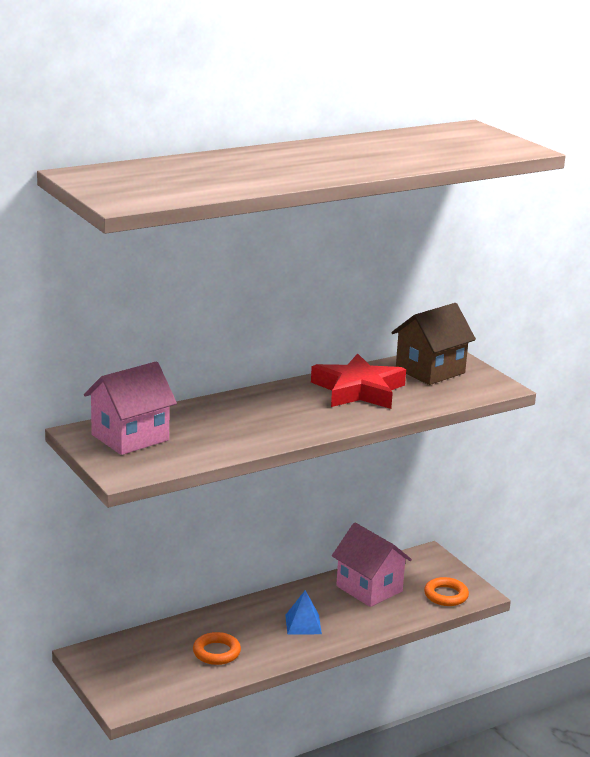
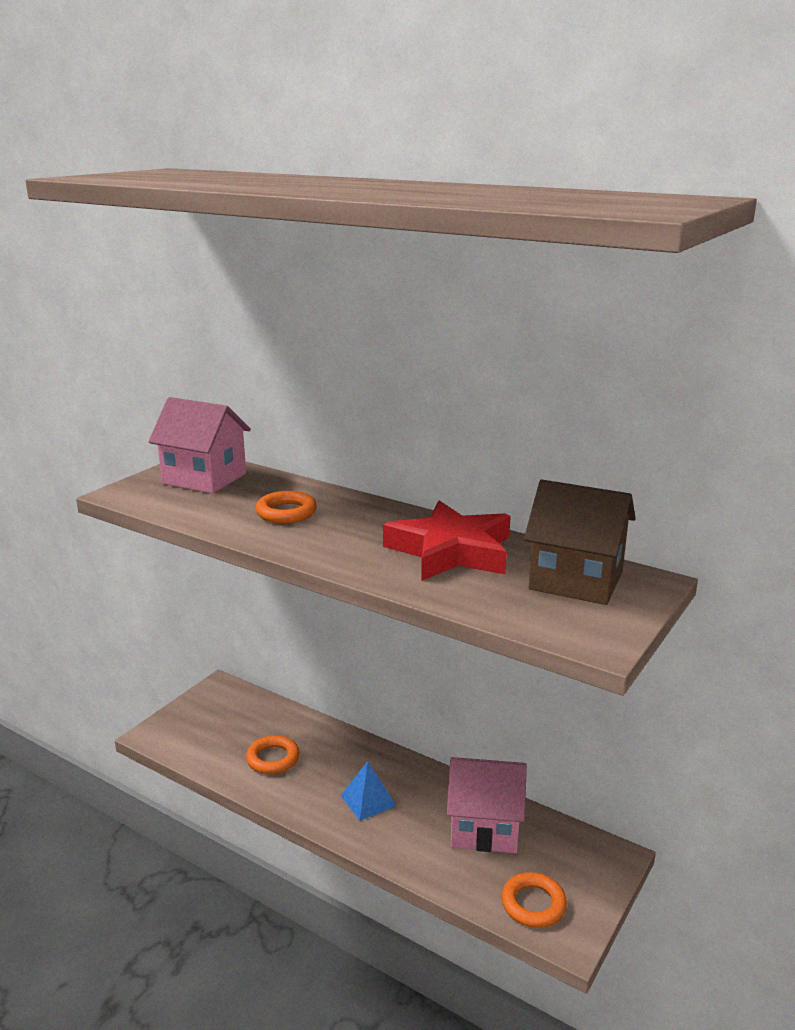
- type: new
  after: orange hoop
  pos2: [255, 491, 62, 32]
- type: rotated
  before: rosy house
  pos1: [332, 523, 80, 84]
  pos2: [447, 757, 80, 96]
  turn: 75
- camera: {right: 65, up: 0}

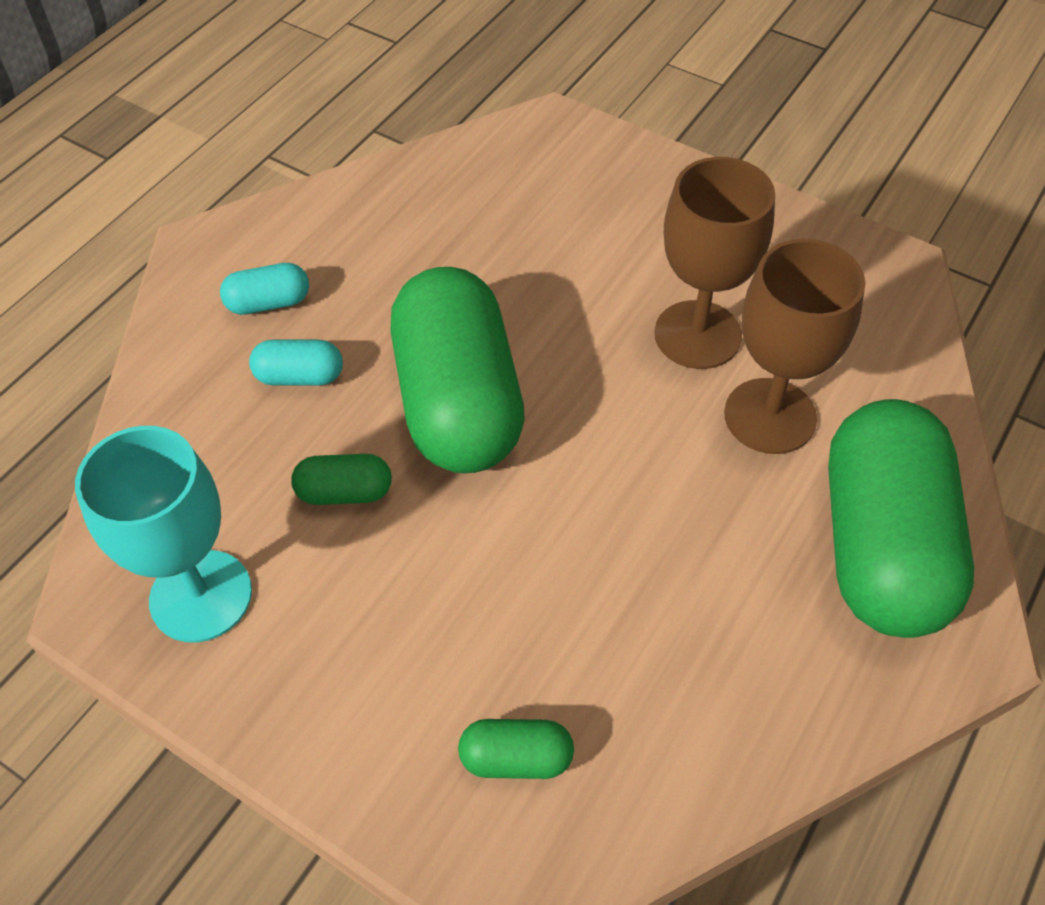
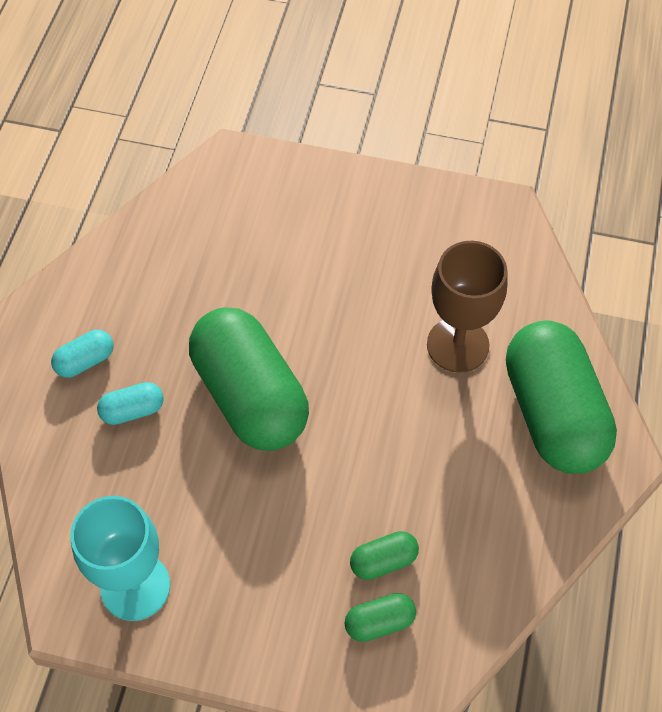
- type: gone
  before: russet wine glass
  pos1: [654, 157, 121, 212]
- type: shifted
  before: emerald capsule
  pos1: [291, 454, 101, 51]
  pos2: [350, 531, 69, 49]
- camera: {right: -20, up: 5}

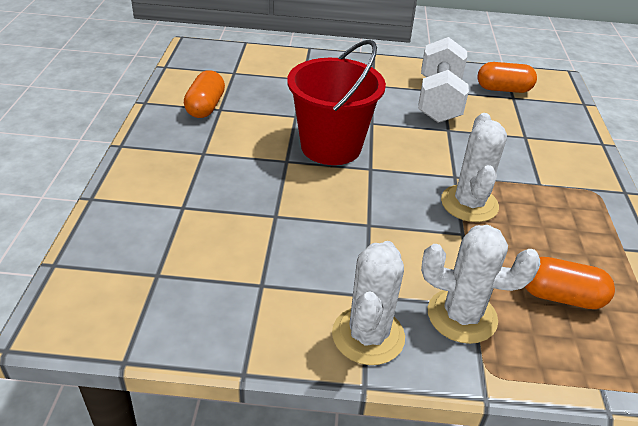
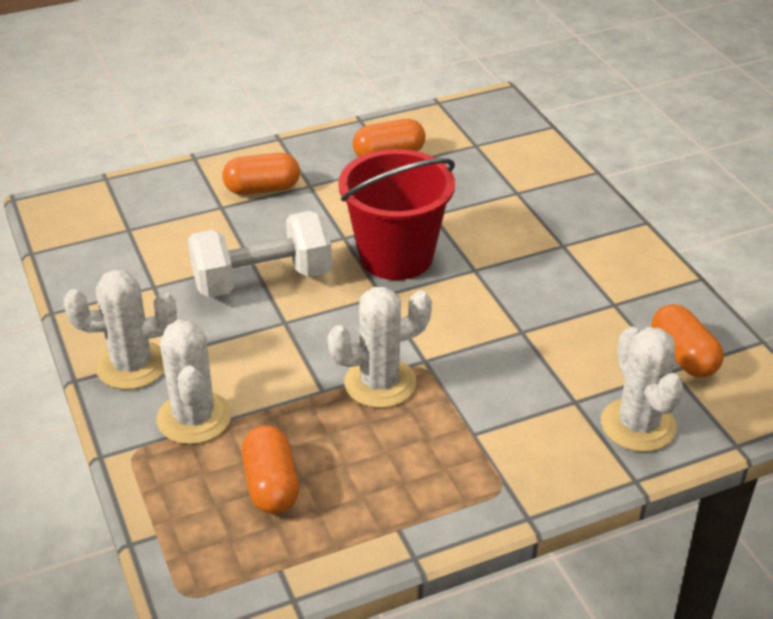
- type: new
  after: orange capsule
  pos2: [222, 153, 78, 42]
- type: new
  after: pure white prickly plant
  pos2: [601, 326, 83, 126]
- type: shifted
  before: pure white hand weight
  pos1: [418, 37, 51, 86]
  pos2: [188, 211, 144, 87]
- camera: {right: 65, up: 0}

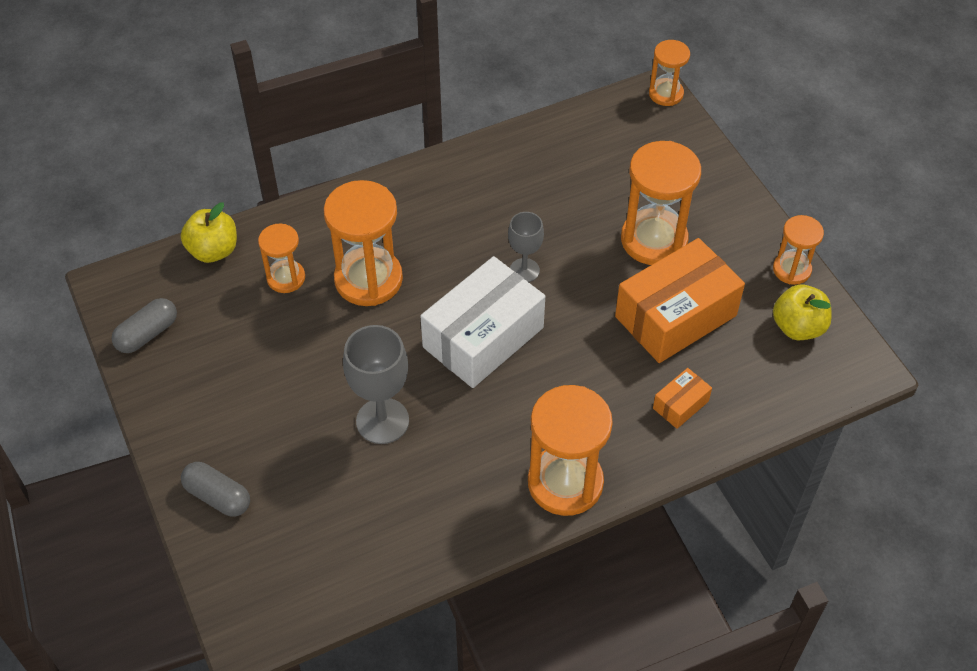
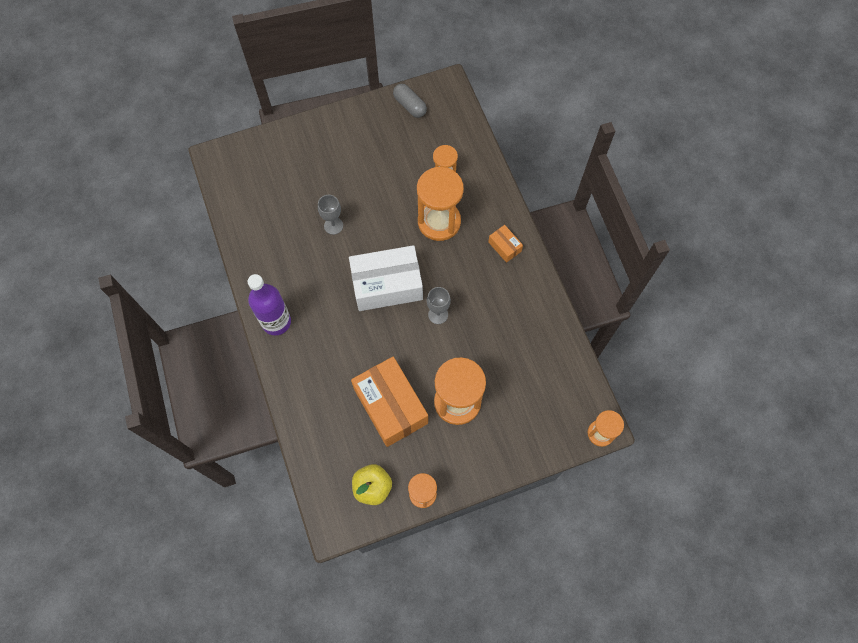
- type: gone
  before: yellow toy apple
  pos1: [181, 202, 56, 61]
- type: gone
  before: gray capsule
  pos1: [181, 462, 69, 55]
- type: shifted
  before: orange box
  pos1: [653, 368, 59, 61]
  pos2: [488, 225, 35, 38]
- type: swapped
  before: orange sandglass
  after: royal purple bottle
  pos1: [528, 385, 85, 131]
  pos2: [248, 274, 43, 62]
- type: rotated
  before: pure white box
  pos1: [420, 256, 125, 132]
  pos2: [349, 245, 74, 66]
  turn: -60
- type: scaled
  before: gray wine glass
  pos1: [343, 325, 66, 119]
  pos2: [318, 195, 25, 40]
  scale: 0.62
- camera: {right: 95, up: 15}

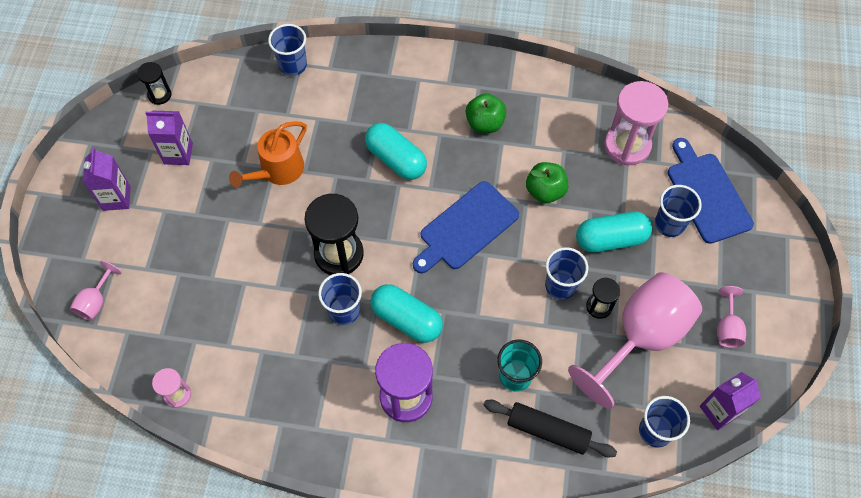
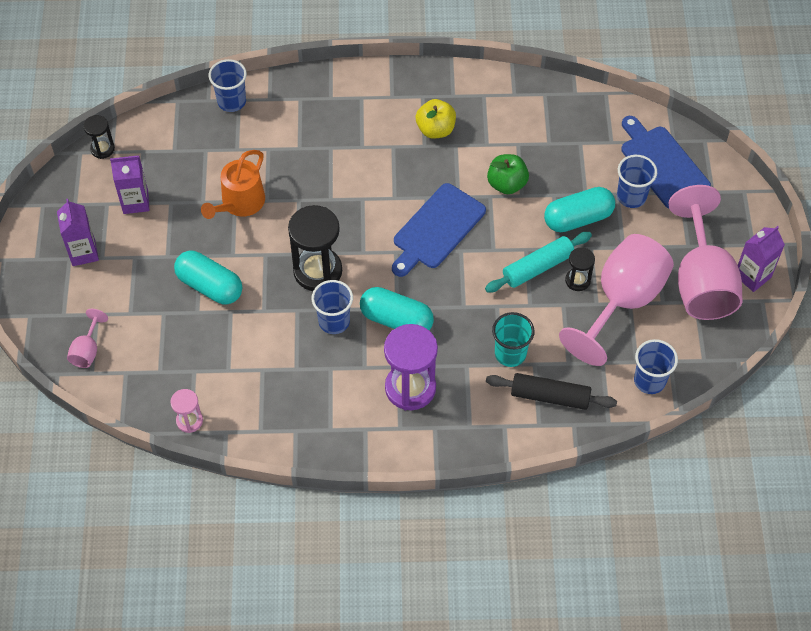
- type: gone
  before: rosy sandglass
  pos1: [604, 81, 65, 84]
- type: shifted
  before: teal capsule
  pos1: [365, 123, 62, 57]
  pos2: [174, 251, 68, 54]
- type: shifted
  before: royal purple carton
  pos1: [700, 372, 61, 58]
  pos2: [738, 226, 47, 66]
- type: swapped
  before: royal blue cup
  after: teal dough roller
  pos1: [545, 247, 43, 53]
  pos2: [485, 232, 107, 61]
- type: repainted
  before: emerald toy apple
  after: yellow toy apple
  pos1: [466, 93, 41, 40]
  pos2: [416, 99, 40, 39]
- type: scaled
  before: rosy wine glass
  pos1: [717, 286, 29, 62]
  pos2: [668, 185, 75, 135]
  scale: 2.33
- camera: {right: -10, up: -5}

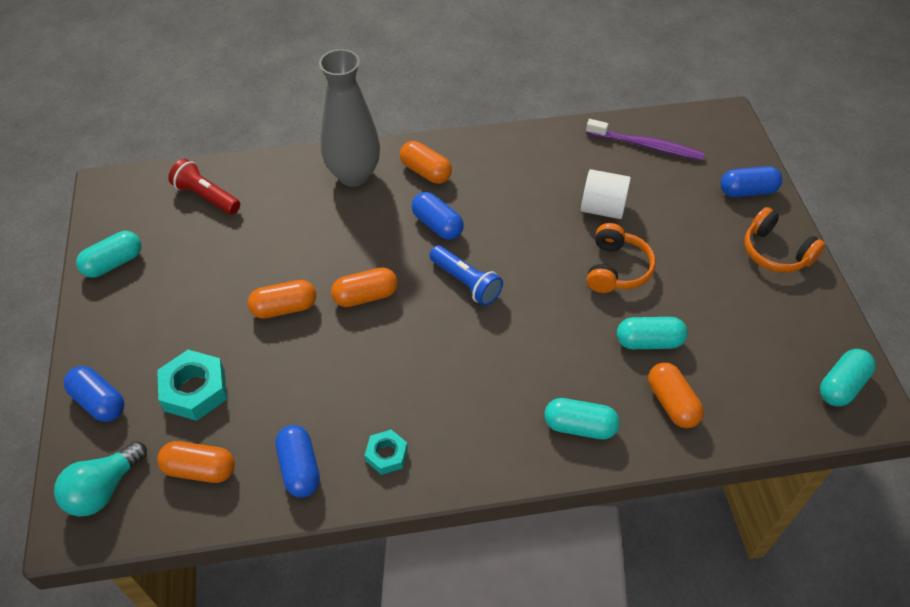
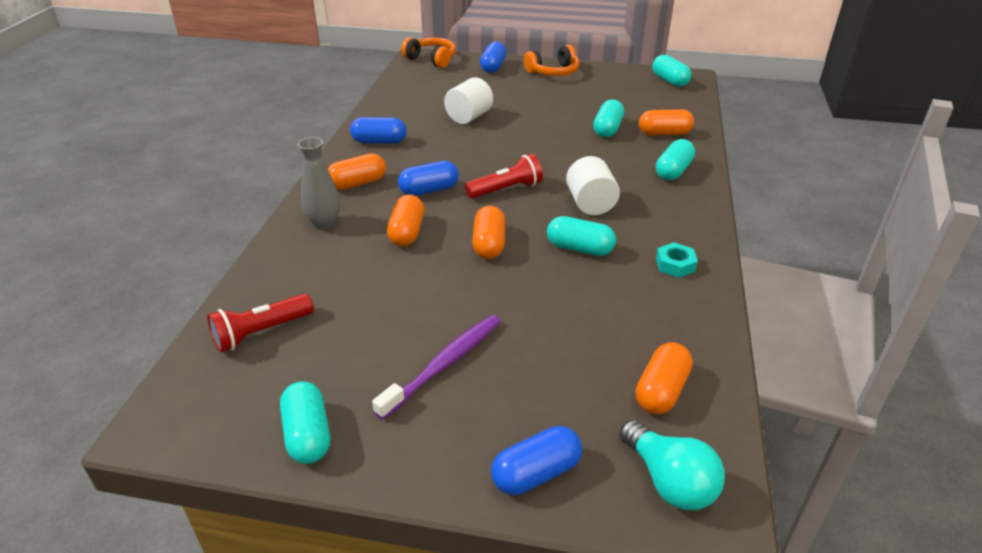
- type: gone
  before: teal hex nut
  pos1: [157, 350, 70, 71]
- type: new
  after: teal capsule
  pos2: [547, 216, 69, 40]
- type: new
  after: pure white solid cylinder
  pos2: [566, 156, 54, 59]
- type: shifted
  before: orange capsule
  pos1: [248, 280, 68, 39]
  pos2: [387, 195, 37, 52]
- type: shifted
  before: royal blue capsule
  pos1: [275, 425, 45, 73]
  pos2: [350, 117, 56, 27]
- type: shifted
  before: royal purple tooth brush
  pos1: [586, 119, 119, 42]
  pos2: [372, 315, 129, 105]
- type: shifted
  before: orange over-ear headphones
  pos1: [587, 223, 69, 70]
  pos2: [401, 37, 55, 31]
- type: repainted
  before: royal blue flashlight
  after: crimson flashlight
  pos1: [429, 245, 74, 61]
  pos2: [465, 154, 78, 45]
- type: scaled
  before: gray vase
  pos1: [319, 49, 61, 138]
  pos2: [298, 137, 42, 92]
  scale: 0.58
- camera: {right: -70, up: -15}

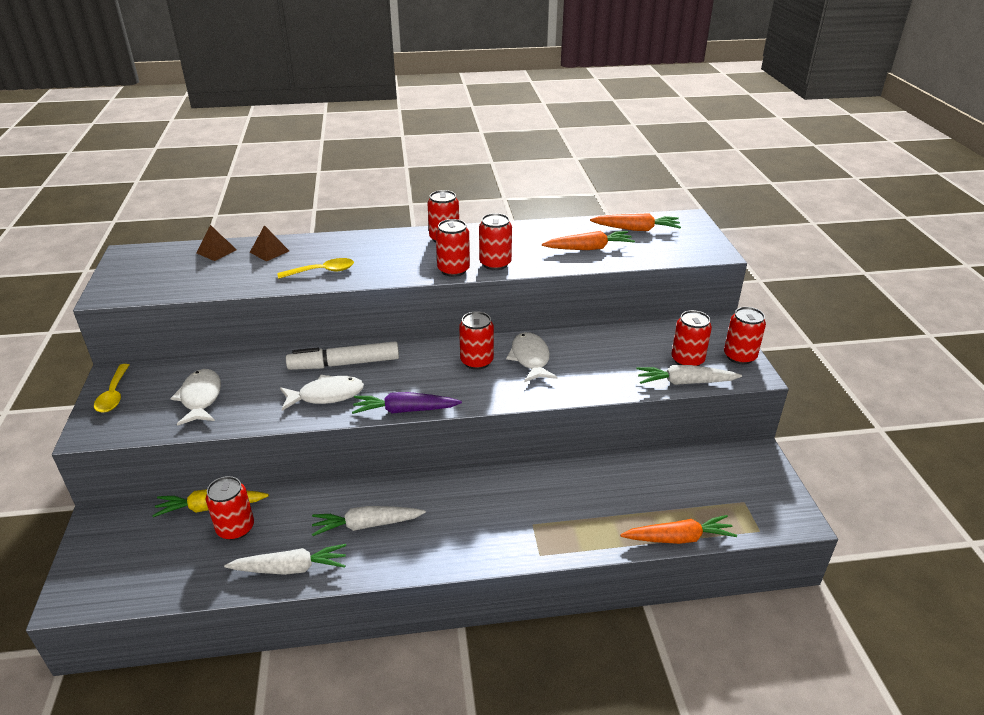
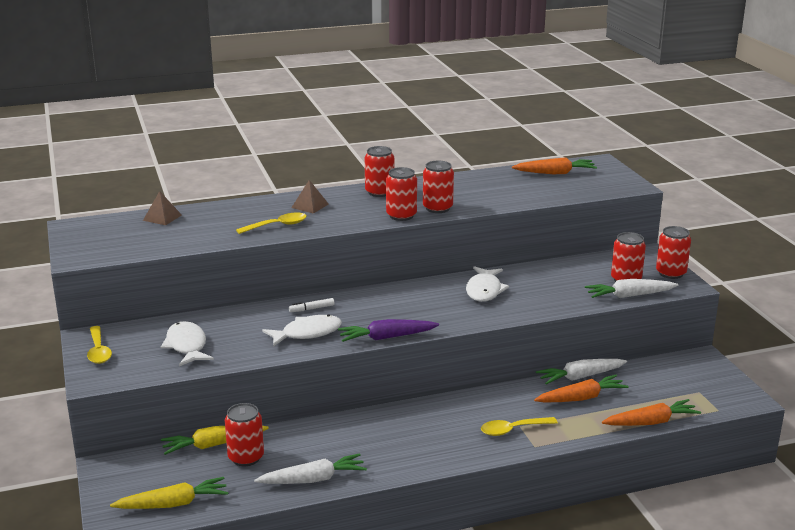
- type: gone
  before: crimson can
  pos1: [459, 311, 35, 59]
- type: new
  after: yellow carrot
  pos2: [110, 477, 118, 32]
- type: new
  after: yellow spoon
  pos2: [481, 417, 77, 19]
- type: shifted
  before: russet pyramid
  pos1: [250, 225, 39, 37]
  pos2: [291, 180, 38, 34]
- type: shifted
  before: pure white carrot
  pos1: [312, 506, 114, 30]
  pos2: [536, 359, 91, 26]
- type: shifted
  before: orange carrot
  pos1: [542, 231, 93, 19]
  pos2: [534, 375, 95, 28]
- type: rotated
  before: pure white fish
  pos1: [506, 332, 51, 50]
  pos2: [466, 266, 43, 36]
  turn: -150
- type: scaled
  before: pure white marker pen
  pos1: [286, 342, 113, 28]
  pos2: [289, 298, 45, 14]
  scale: 0.43
- camera: {right: -10, up: -10}

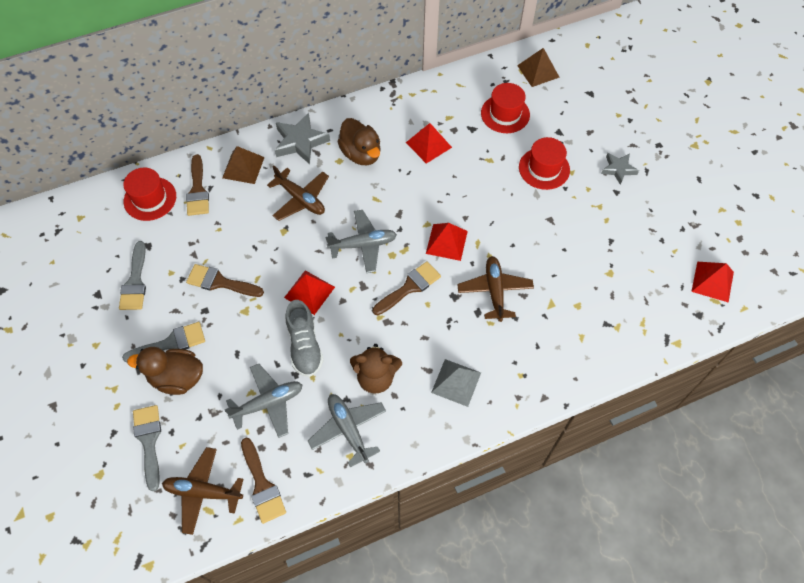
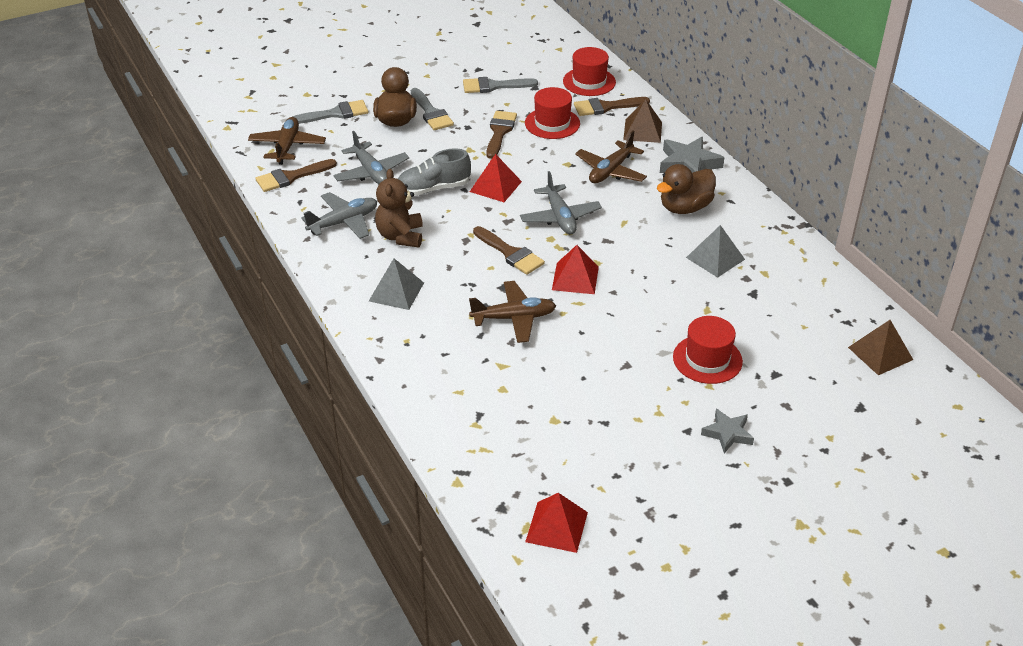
- type: shifted
  before: crimson top hat
  pos1: [481, 83, 49, 50]
  pos2: [525, 87, 55, 52]
- type: repainted
  before: crimson pyramid
  after: gray pyramid
  pos1: [406, 123, 46, 41]
  pos2: [686, 225, 59, 53]
- camera: {right: 85, up: -20}

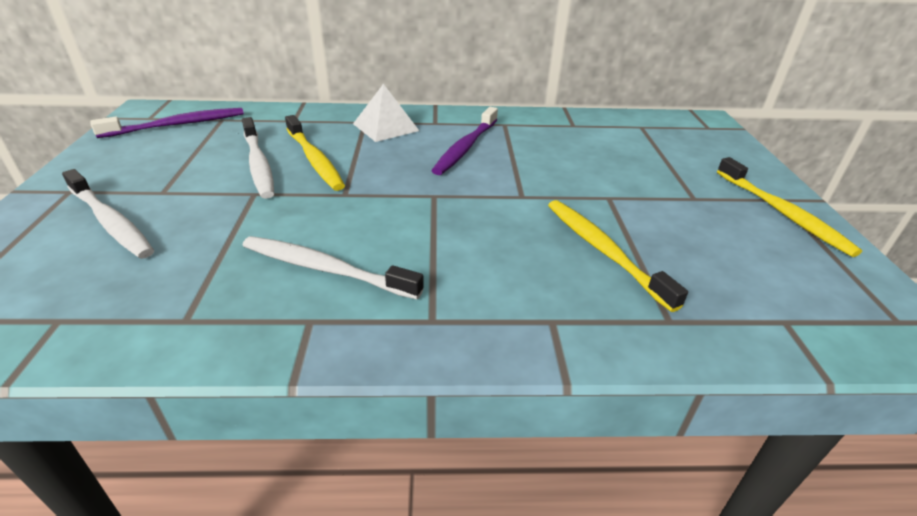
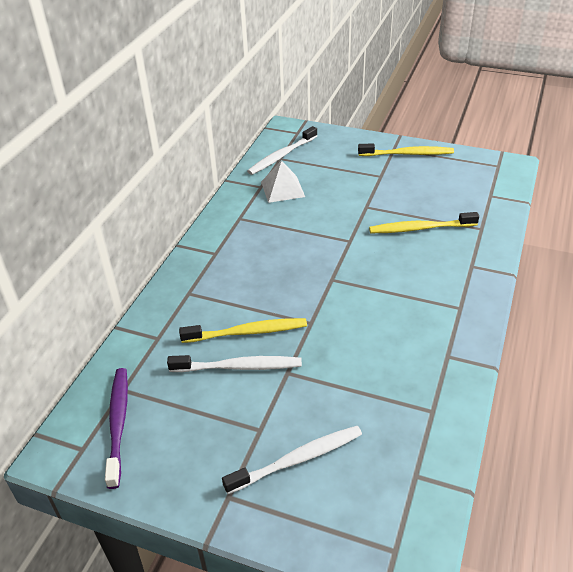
- type: gone
  before: royal purple tooth brush
  pos1: [431, 107, 67, 68]
- type: shifted
  before: pure white tooth brush
  pos1: [243, 236, 181, 64]
  pos2: [247, 126, 70, 49]
- type: shifted
  before: pure white pyramid
  pos1: [353, 84, 66, 58]
  pos2: [261, 161, 44, 42]
- camera: {right: -65, up: 5}

